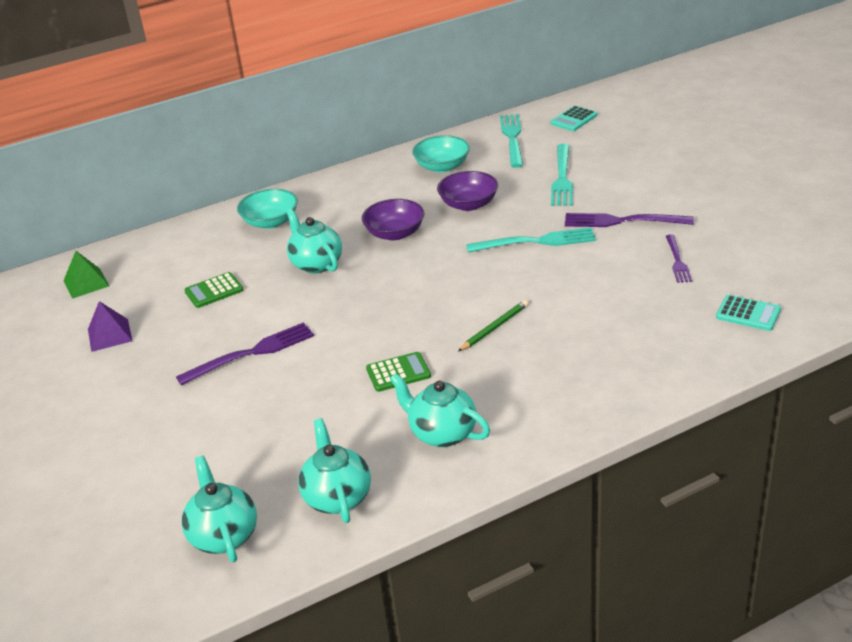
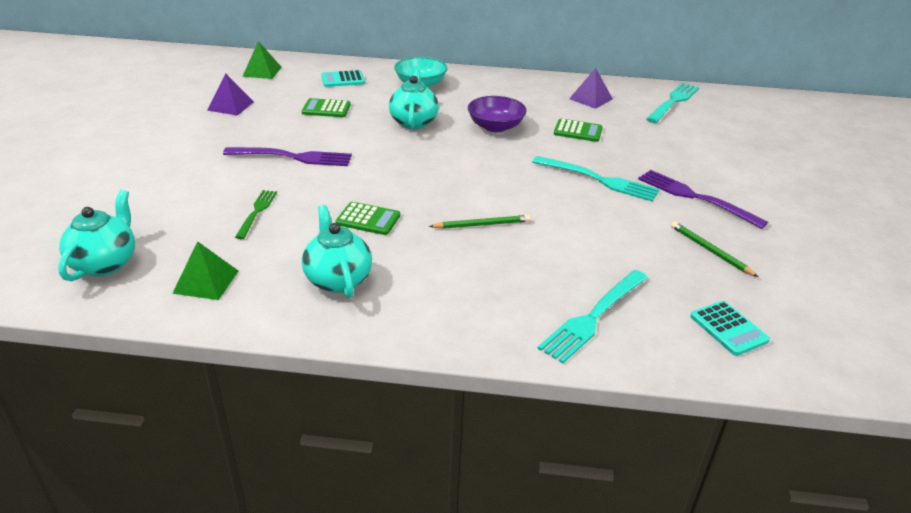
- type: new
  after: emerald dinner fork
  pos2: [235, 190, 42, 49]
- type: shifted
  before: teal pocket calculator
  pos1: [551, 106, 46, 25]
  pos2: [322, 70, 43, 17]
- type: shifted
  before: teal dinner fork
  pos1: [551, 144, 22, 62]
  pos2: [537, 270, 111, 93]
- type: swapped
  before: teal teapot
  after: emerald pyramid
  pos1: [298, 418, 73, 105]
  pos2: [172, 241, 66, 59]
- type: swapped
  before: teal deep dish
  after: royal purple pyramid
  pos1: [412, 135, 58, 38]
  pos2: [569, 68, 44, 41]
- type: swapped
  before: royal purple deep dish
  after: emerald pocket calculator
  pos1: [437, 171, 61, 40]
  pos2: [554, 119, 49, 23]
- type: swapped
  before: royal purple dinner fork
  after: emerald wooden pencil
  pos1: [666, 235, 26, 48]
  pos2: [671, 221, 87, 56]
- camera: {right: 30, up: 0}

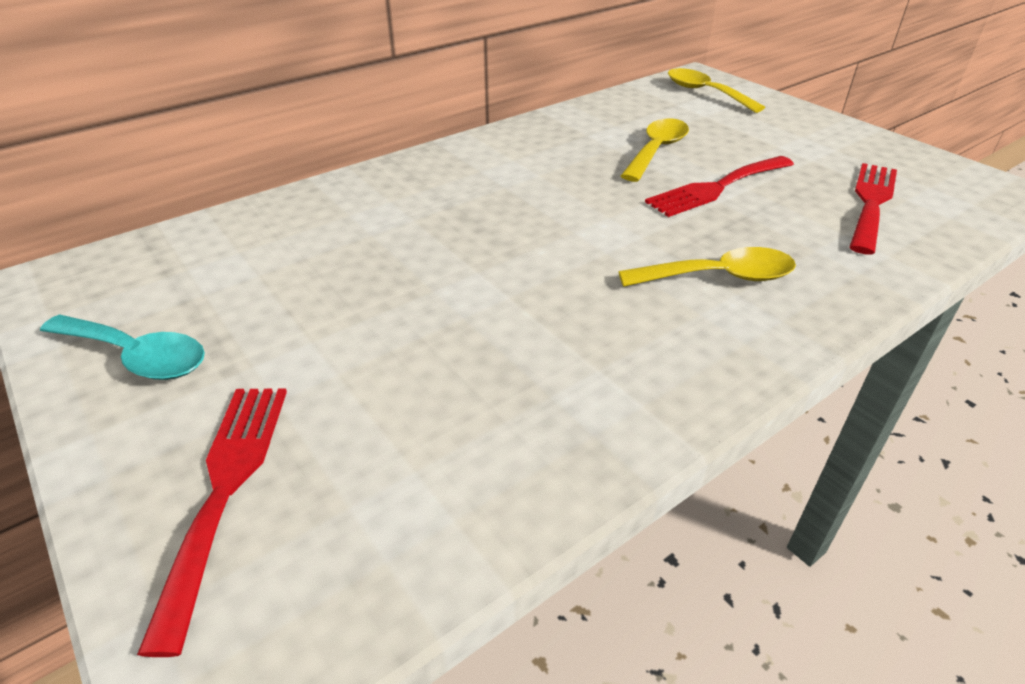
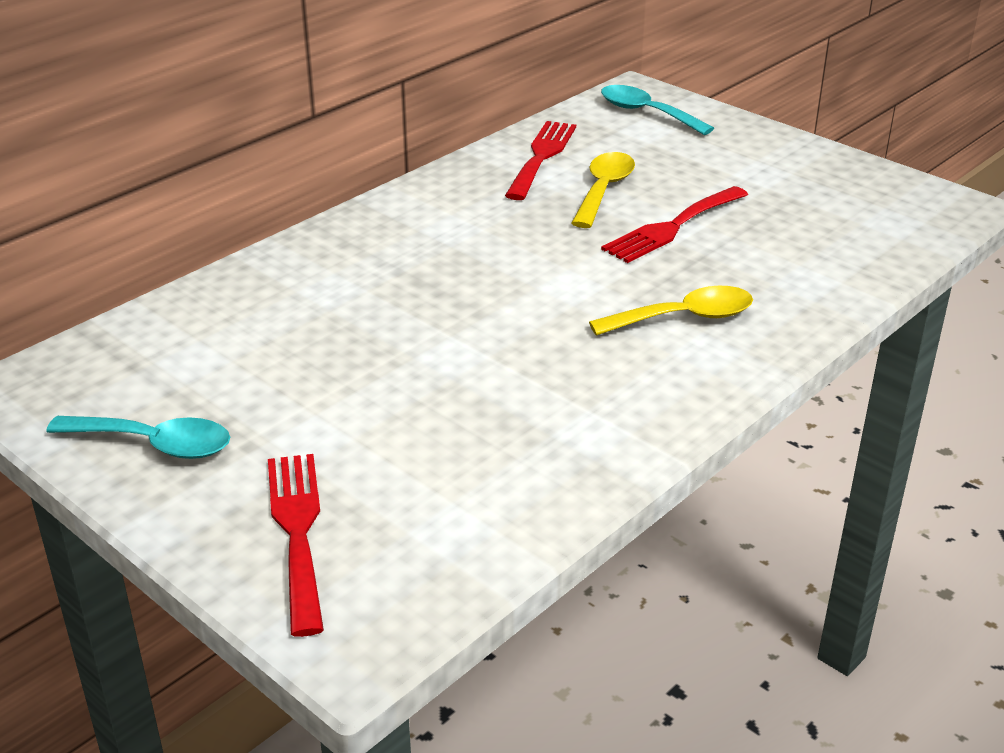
- type: shifted
  before: crimson dinner fork
  pos1: [849, 163, 48, 92]
  pos2: [505, 121, 71, 79]
- type: repainted
  before: yellow spoon
  after: teal spoon
  pos1: [668, 68, 97, 45]
  pos2: [601, 85, 113, 50]
- camera: {right: -10, up: -5}

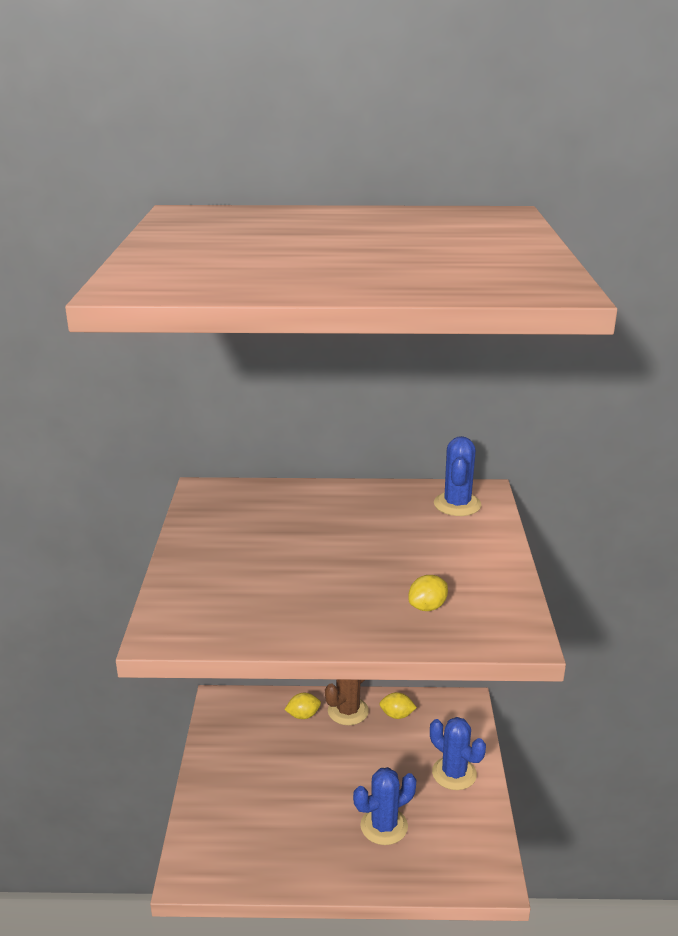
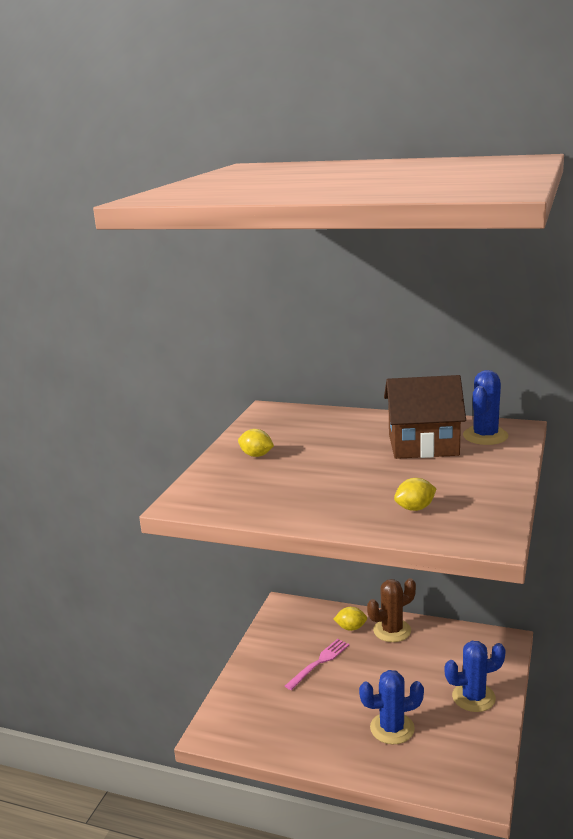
- type: new
  after: rosy dinner fork
  pos2: [285, 639, 64, 51]
- type: new
  after: russet house
  pos2: [384, 375, 82, 84]
- type: shifted
  before: yellow lemon
  pos1: [379, 692, 38, 27]
  pos2: [238, 429, 36, 28]
- type: rotated
  before: royal blue prickly plant
  pos1: [430, 717, 56, 73]
  pos2: [444, 641, 62, 71]
  turn: -75
- camera: {right: 20, up: -5}

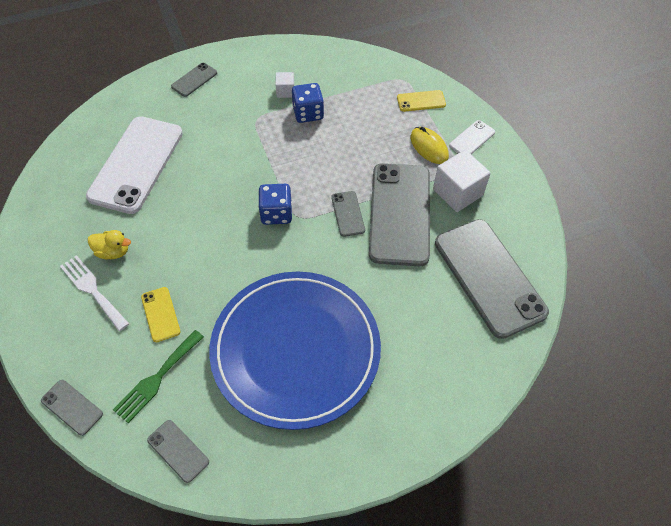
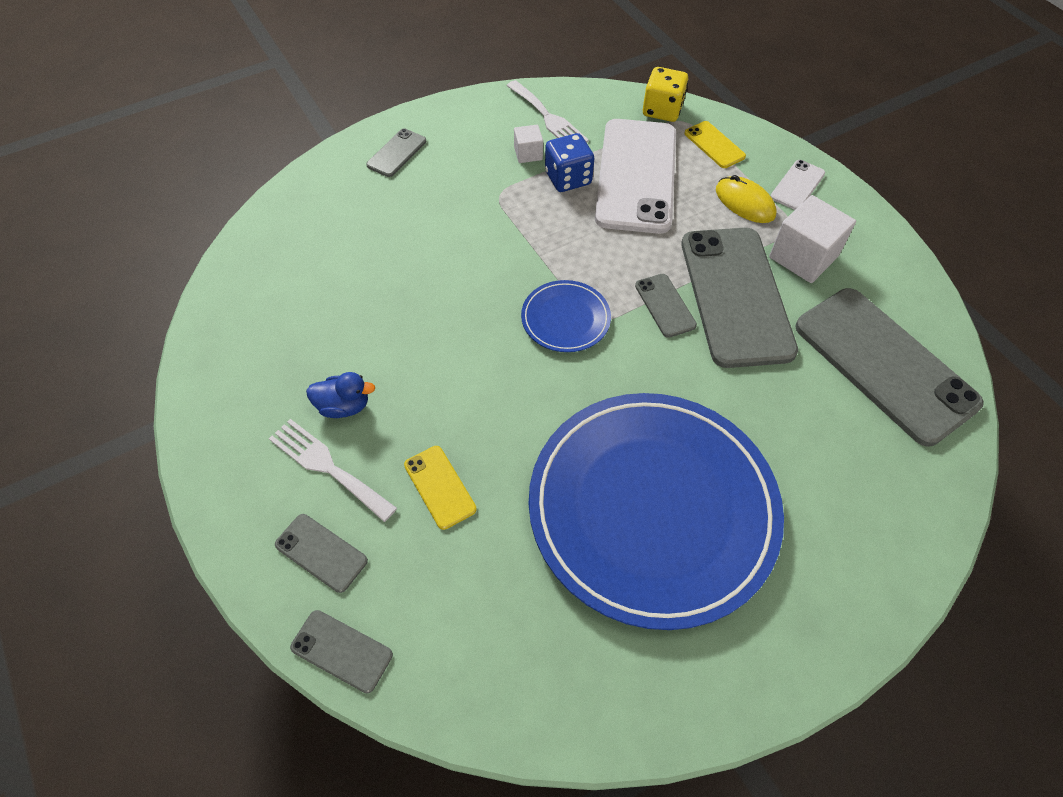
- type: gone
  before: emerald dinner fork
  pos1: [113, 330, 91, 93]
- type: new
  after: pure white dinner fork
  pos2: [507, 80, 82, 63]
- type: new
  after: yellow game die
  pos2: [643, 67, 45, 55]
- type: shifted
  before: pure white mobile phone
  pos1: [86, 116, 97, 98]
  pos2: [595, 119, 81, 115]
- type: shifted
  before: gray mobile phone
  pos1: [147, 420, 62, 63]
  pos2: [275, 514, 93, 79]
- type: swapped
  before: royal blue game die
  after: royal blue plate
  pos1: [258, 184, 34, 41]
  pos2: [521, 280, 90, 72]
- type: repainted
  before: yellow rubber duck
  after: royal blue rubber duck
  pos1: [88, 230, 43, 29]
  pos2: [306, 372, 69, 46]
- type: rotated
  before: yellow mobile phone
  pos1: [397, 90, 49, 22]
  pos2: [685, 121, 61, 47]
  turn: 75
- camera: {right: -10, up: 0}

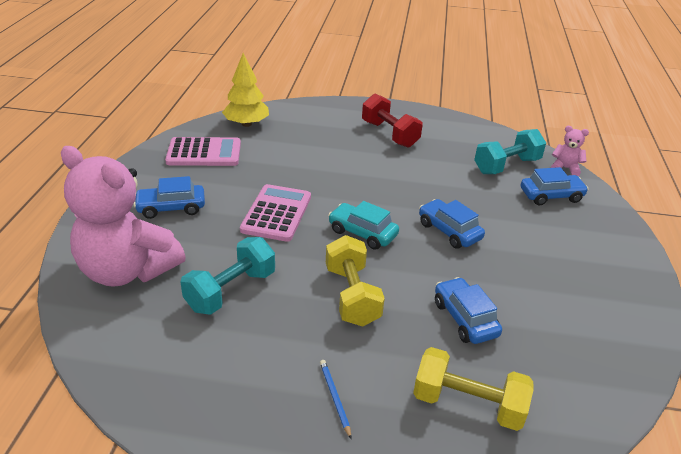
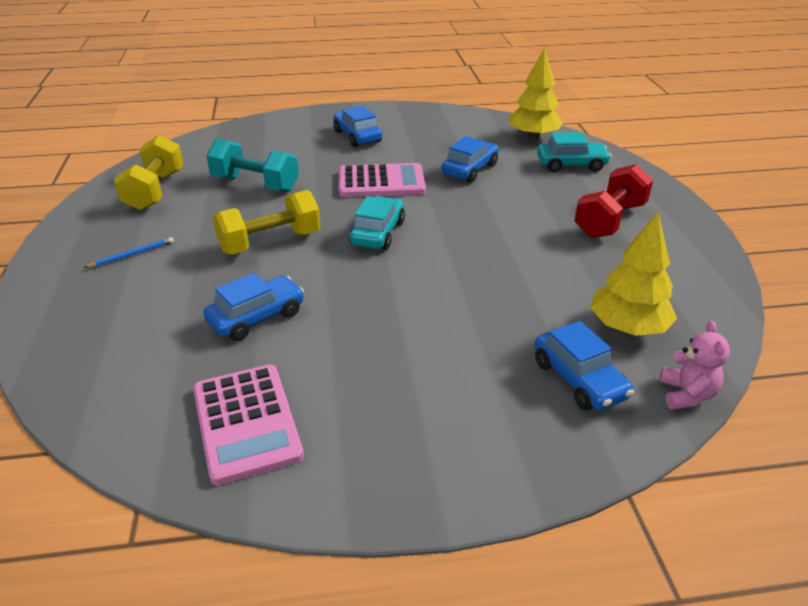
- type: gone
  before: rosy stuffed bear
  pos1: [61, 146, 125, 141]
- type: new
  after: teal car
  pos2: [537, 132, 74, 40]
- type: shifted
  before: rosy pocket calculator
  pos1: [165, 137, 76, 29]
  pos2: [193, 364, 111, 121]
- type: shifted
  before: yellow hand weight
  pos1: [413, 347, 121, 84]
  pos2: [114, 135, 69, 76]
- type: shifted
  before: royal blue car
  pos1: [419, 199, 66, 50]
  pos2: [442, 136, 57, 47]
- type: swapped
  before: teal hand weight
  after: yellow fir tree
  pos1: [474, 129, 72, 45]
  pos2: [590, 212, 87, 124]
- camera: {right: 75, up: 0}

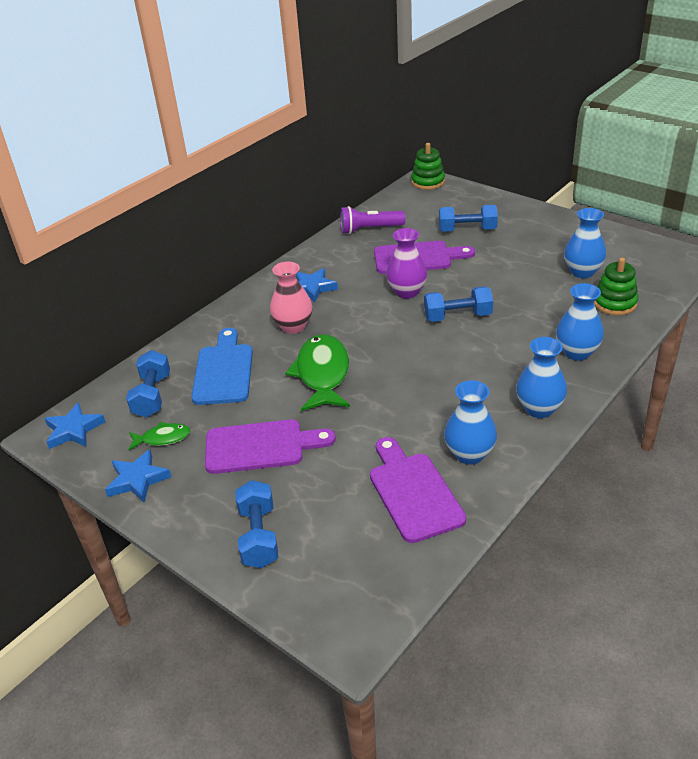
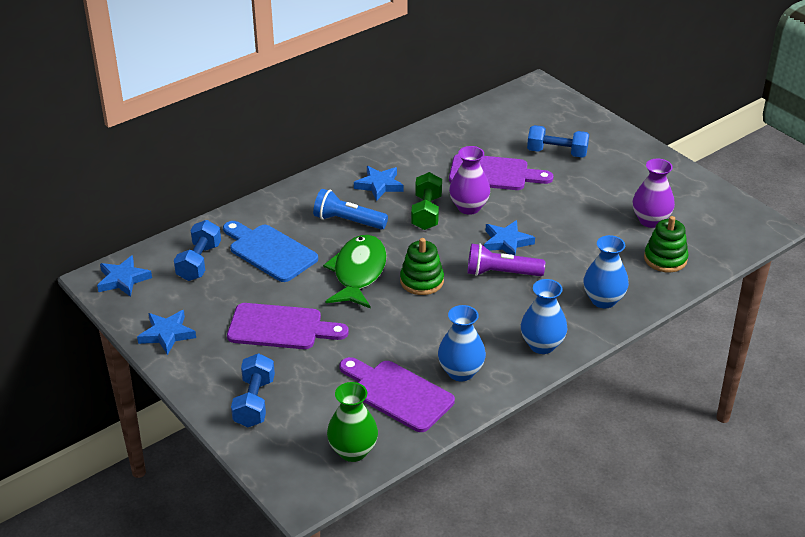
- type: gone
  before: emerald fish
  pos1: [128, 422, 62, 28]
- type: new
  after: emerald vase
  pos2: [327, 382, 51, 80]
- type: new
  after: emerald hand weight
  pos2: [411, 172, 31, 58]
- type: shifted
  before: royal purple flashlight
  pos1: [340, 206, 65, 28]
  pos2: [468, 243, 77, 33]
- type: shifted
  before: emerald stacking toy
  pos1: [411, 143, 34, 47]
  pos2: [400, 238, 44, 57]
- type: swapped
  before: rosy vase
  after: royal blue flashlight
  pos1: [270, 262, 43, 72]
  pos2: [313, 189, 75, 41]
- type: swapped
  before: royal blue hand weight
  after: royal blue star shape
  pos1: [424, 286, 69, 36]
  pos2: [484, 220, 51, 36]
- type: repainted
  before: royal blue vase
  after: royal purple vase
  pos1: [564, 208, 42, 70]
  pos2: [633, 159, 42, 69]
- type: rotated
  before: royal blue bread board
  pos1: [191, 328, 62, 77]
  pos2: [223, 221, 95, 61]
  turn: -60
- type: rotated
  before: royal purple bread board
  pos1: [370, 437, 96, 106]
  pos2: [339, 357, 116, 75]
  turn: -45
- camera: {right: 10, up: 0}

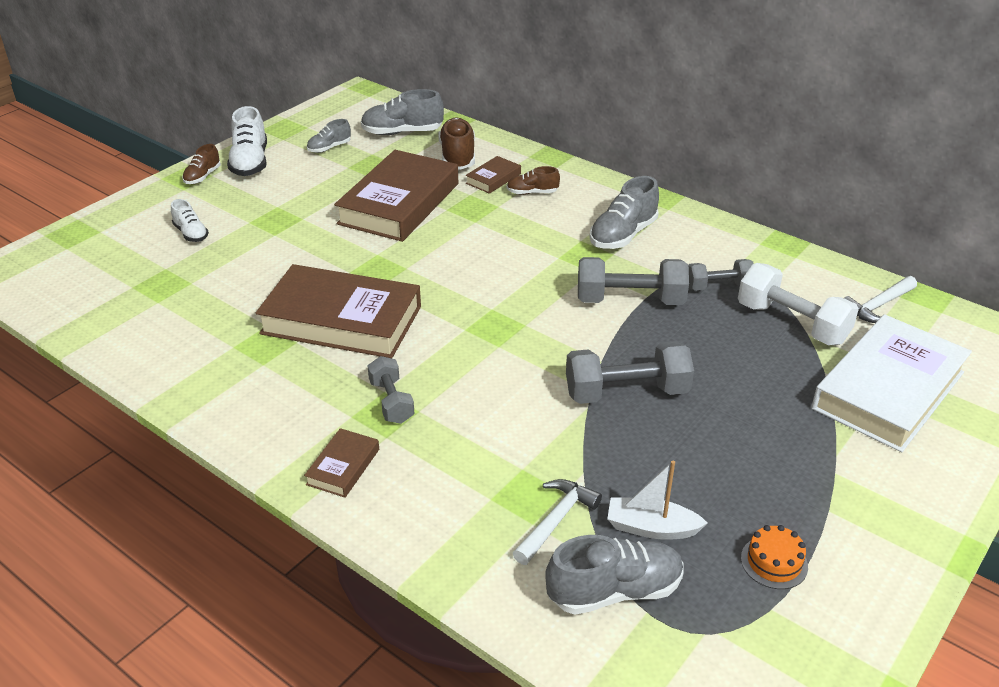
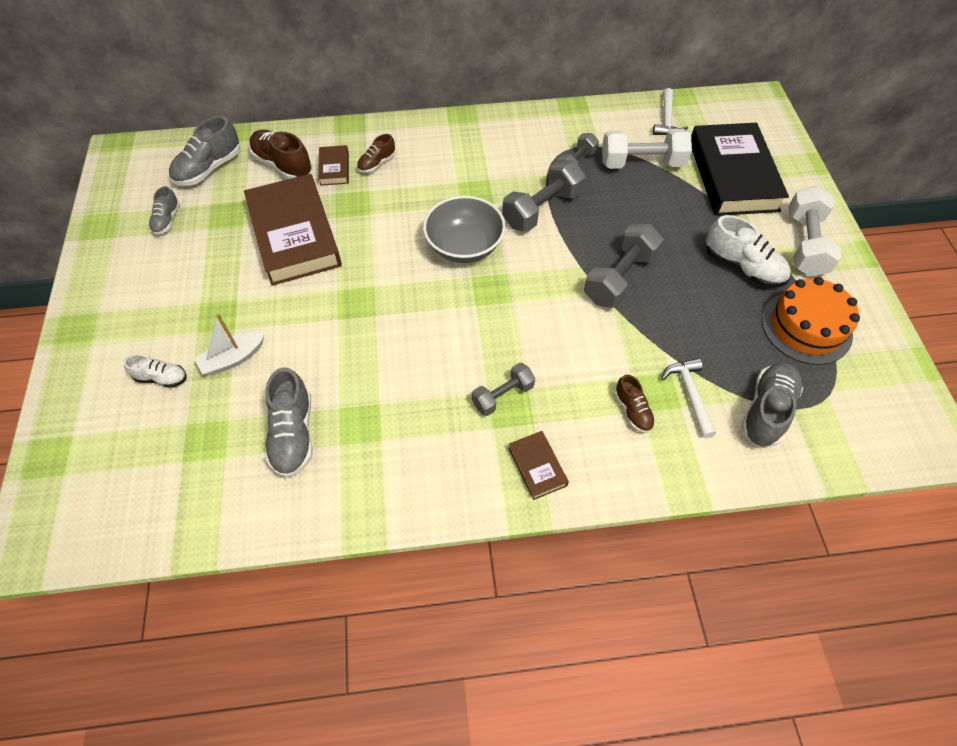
- type: gone
  before: russet hardcover
  pos1: [256, 264, 165, 94]
- type: new
  after: gray deep dish
  pos2: [423, 196, 83, 67]
- type: new
  after: pure white hand weight
  pos2: [788, 186, 54, 91]
- type: shifted
  before: russet shoe
  pos1: [182, 144, 39, 40]
  pos2: [614, 374, 41, 59]
- type: shifted
  before: pure white shoe
  pos1: [227, 106, 40, 70]
  pos2: [706, 215, 85, 73]
- type: shifted
  before: gray shoe
  pos1: [589, 176, 70, 73]
  pos2: [265, 367, 48, 111]
- type: shifted
  before: pure white toy boat
  pos1: [607, 461, 100, 79]
  pos2: [194, 314, 70, 61]
- type: repainted
  before: pure white hardcover
  after: ebony hardcover
  pos1: [811, 314, 161, 138]
  pos2: [691, 123, 98, 93]
- type: rotated
  before: gray hand weight
  pos1: [368, 356, 46, 68]
  pos2: [472, 363, 63, 53]
  turn: -60
- type: scaled
  before: orange gateau
  pos1: [741, 525, 67, 64]
  pos2: [762, 277, 98, 88]
  scale: 1.98
- camera: {right: -45, up: 20}

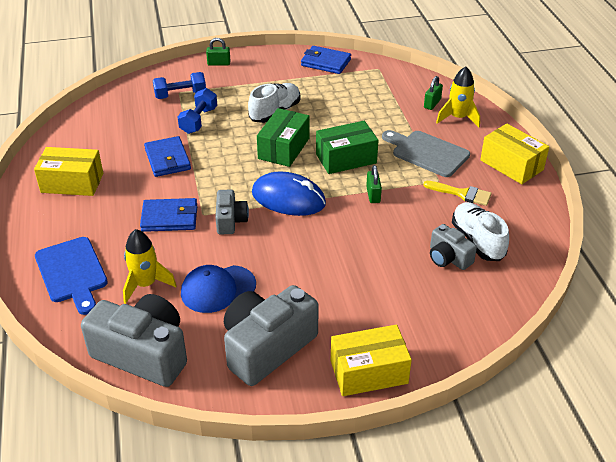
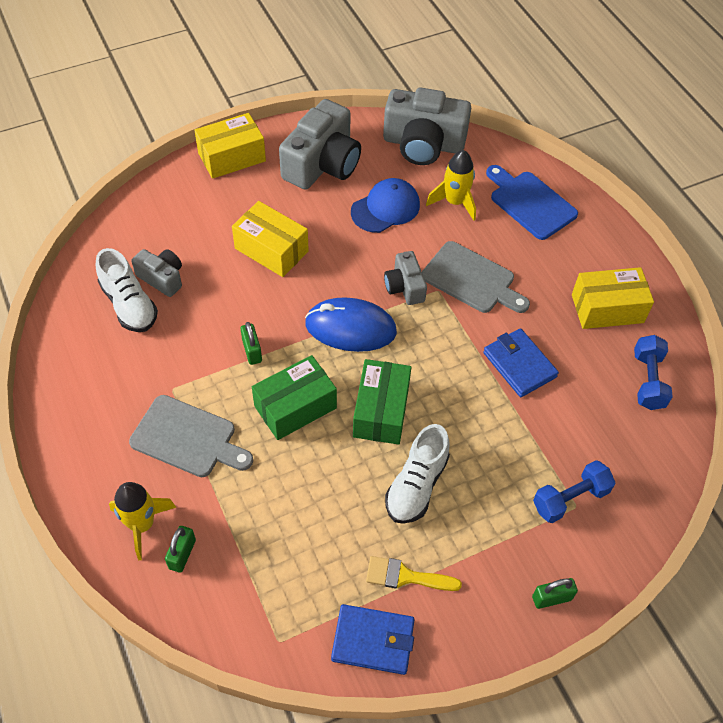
- type: shifted
  before: royal blue hand weight
  pos1: [178, 88, 39, 46]
  pos2: [634, 335, 39, 75]
- type: shifted
  before: yellow paintbrush
  pos1: [423, 181, 69, 25]
  pos2: [366, 556, 96, 35]
- type: shifted
  before: yellow box
  pos1: [480, 123, 69, 61]
  pos2: [232, 201, 77, 76]
- type: swapped
  before: royal blue wallet
  after: gray bread board
  pos1: [140, 198, 57, 34]
  pos2: [422, 241, 108, 72]
- camera: {right: 165, up: 15}

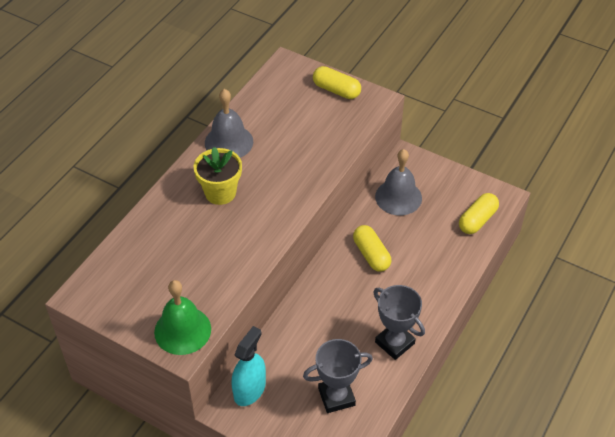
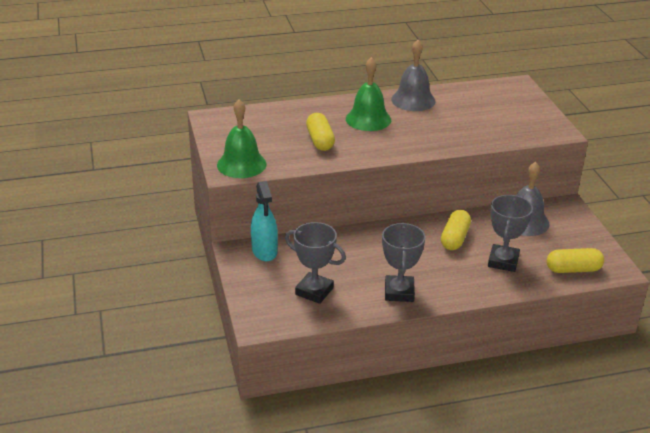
- type: new
  after: gray award cup
  pos2: [488, 195, 45, 77]
- type: shifted
  before: yellow capsule
  pos1: [313, 66, 48, 33]
  pos2: [306, 113, 29, 38]
- type: swapped
  before: yellow plant pot
  after: emerald bell
  pos1: [194, 147, 48, 58]
  pos2: [346, 57, 45, 74]
- type: rotated
  before: teal sprayer
  pos1: [232, 326, 34, 80]
  pos2: [251, 181, 27, 80]
  turn: 90
- camera: {right: 45, up: -15}

